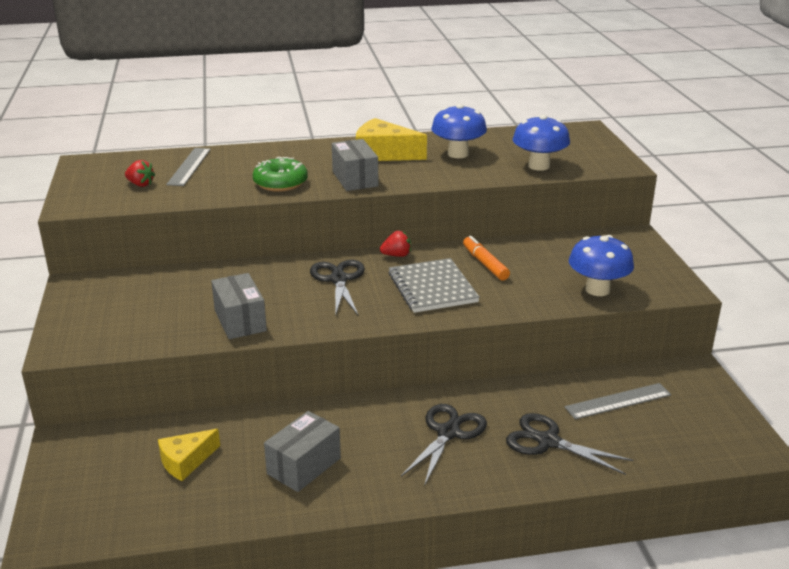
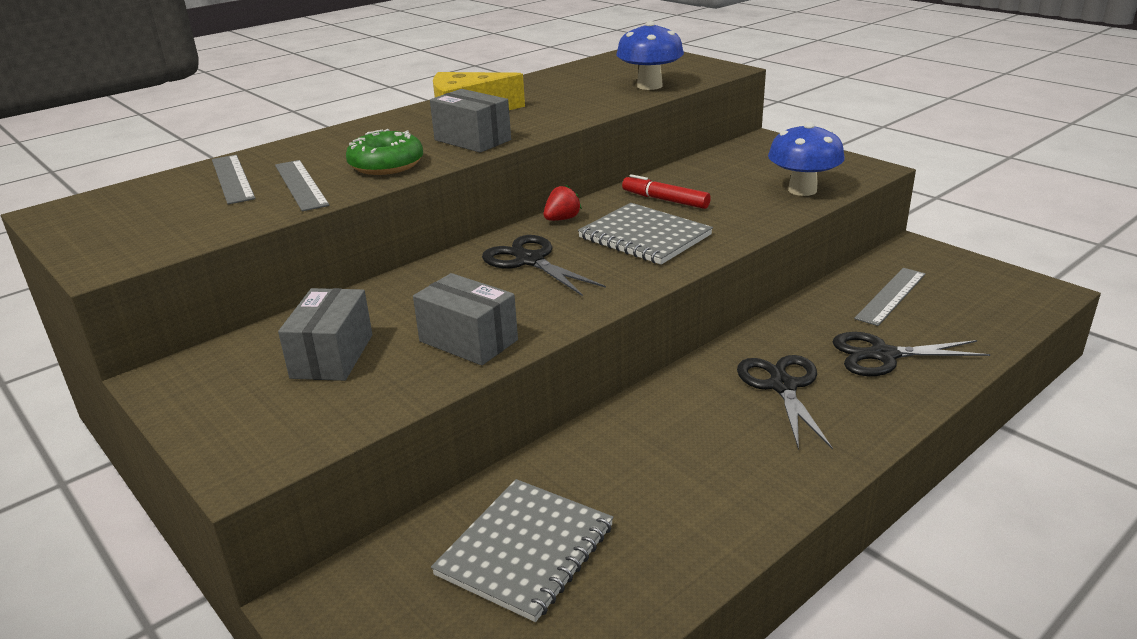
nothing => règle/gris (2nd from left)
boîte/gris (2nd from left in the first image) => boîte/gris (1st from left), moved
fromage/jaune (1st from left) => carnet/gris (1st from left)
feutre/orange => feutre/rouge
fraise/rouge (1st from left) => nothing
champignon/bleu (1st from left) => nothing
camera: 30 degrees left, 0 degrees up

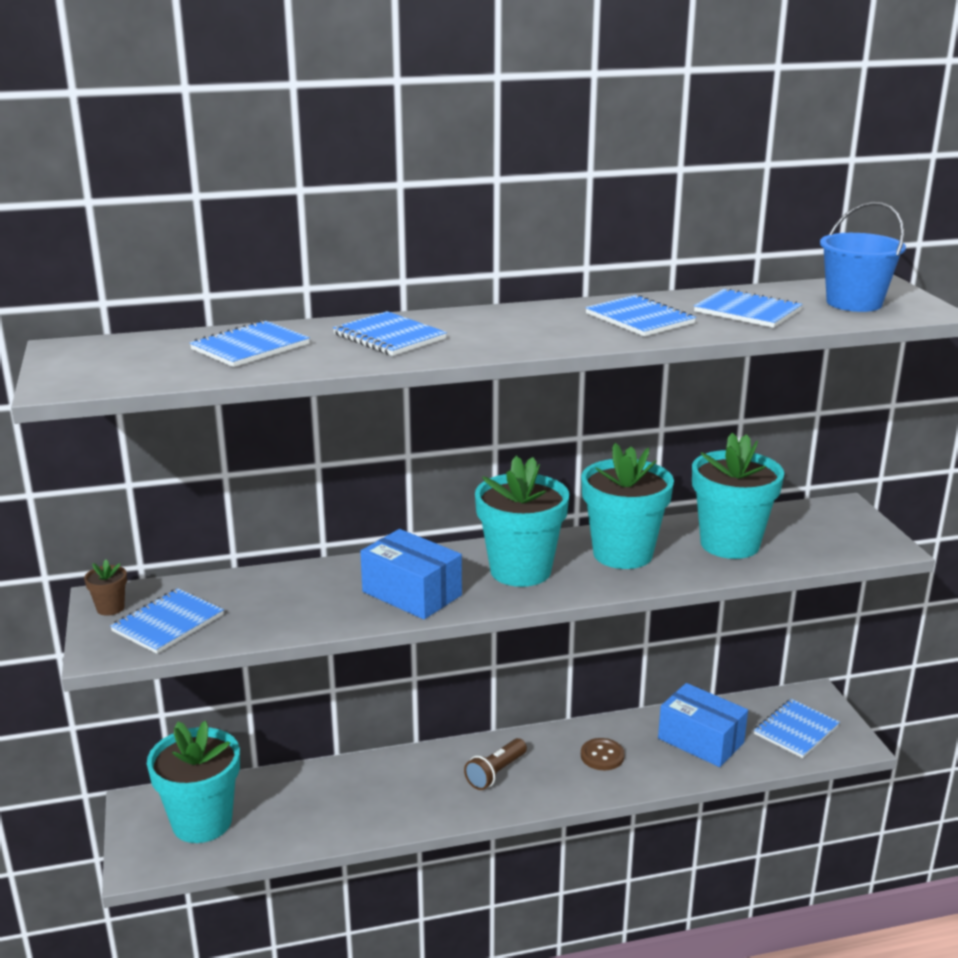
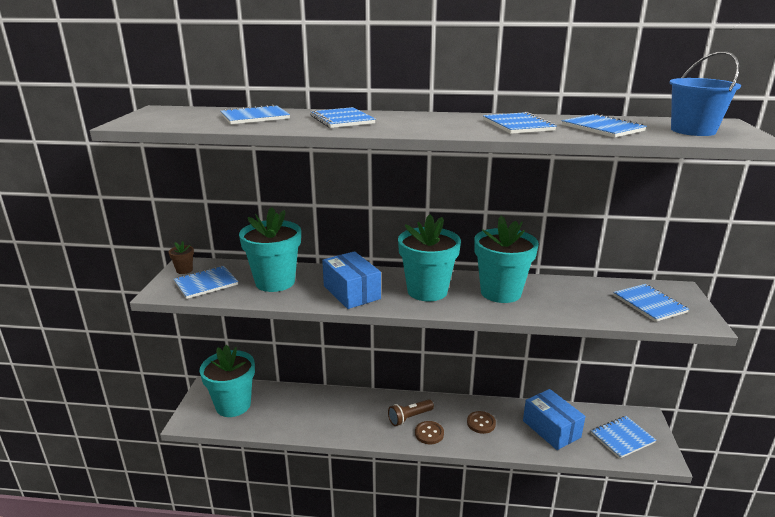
pot de fleurs/turquoise (4th from left in the first image) => pot de fleurs/turquoise (2nd from left), moved
nothing => bouton/marron (1st from left)
nothing => carnet/bleu (7th from left)
camera: 20 degrees right, 0 degrees up

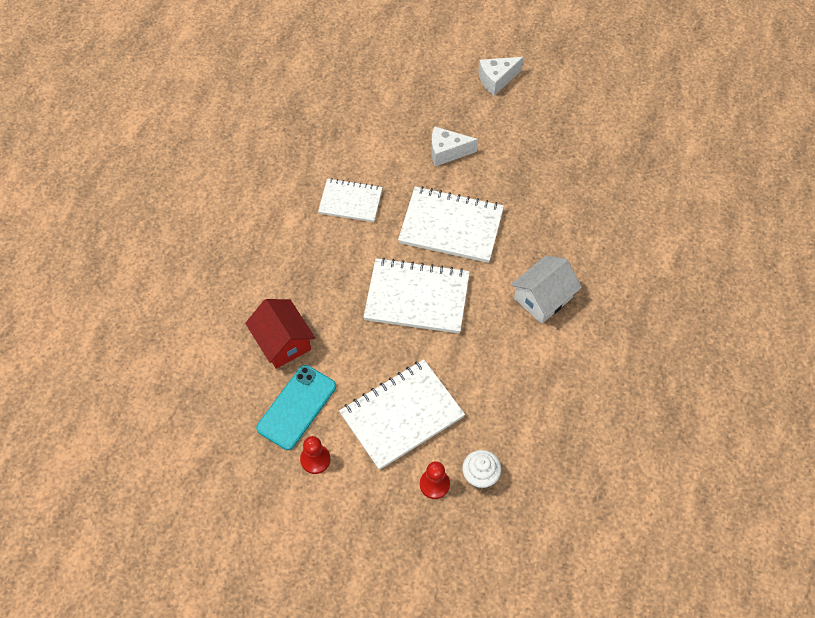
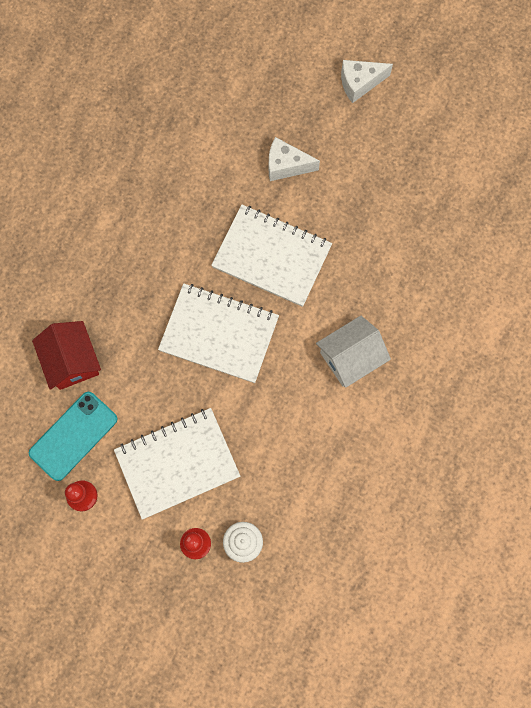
carnet/blanc (1st from left) => nothing
camera: 10 degrees right, 15 degrees up

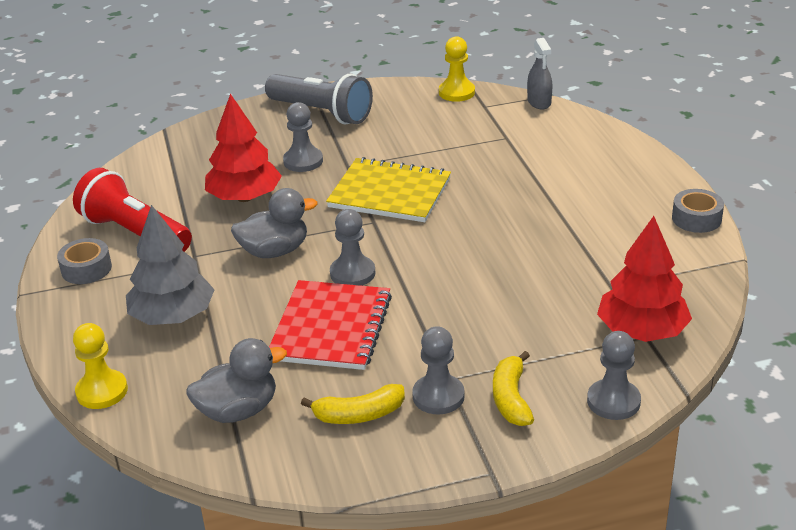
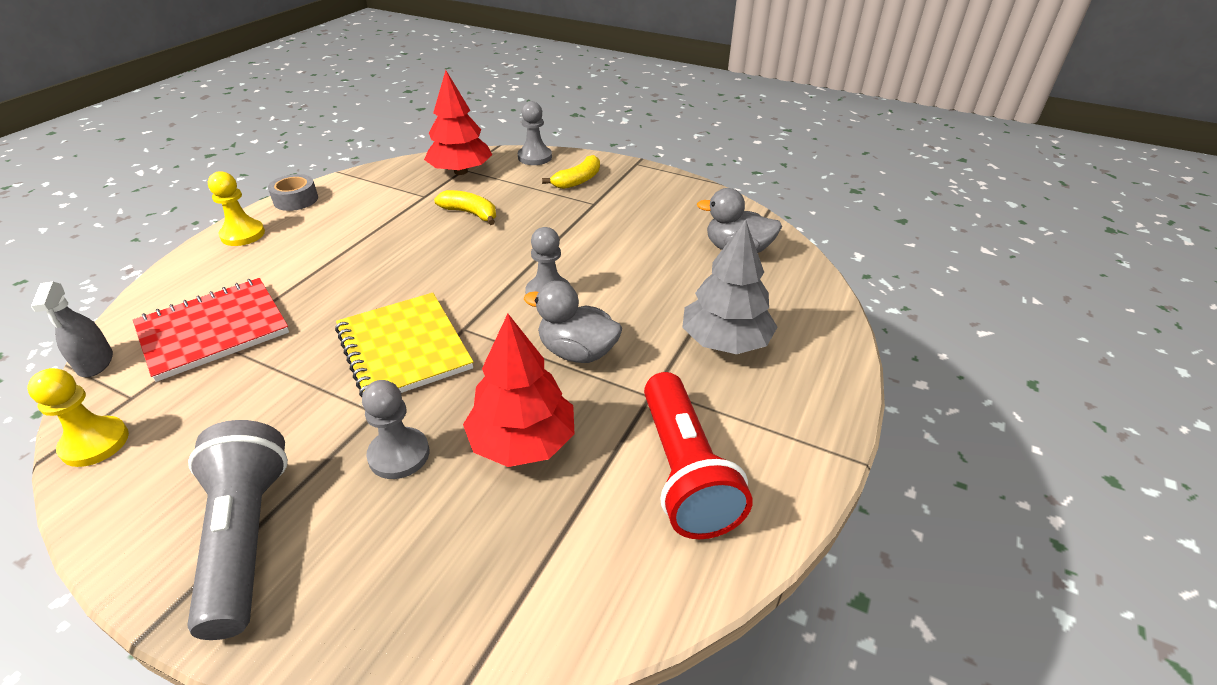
vaporisateur/gris, 135 degrees clockwise
carnet/rouge, moved
pion/jaune (1st from left in the first image) => pion/jaune (2nd from left), moved
banane/jaune (1st from left), moved
ruban adhésif/gris (1st from left) => nothing
pion/gris (3rd from left) => nothing
camera: 140 degrees left, 5 degrees up

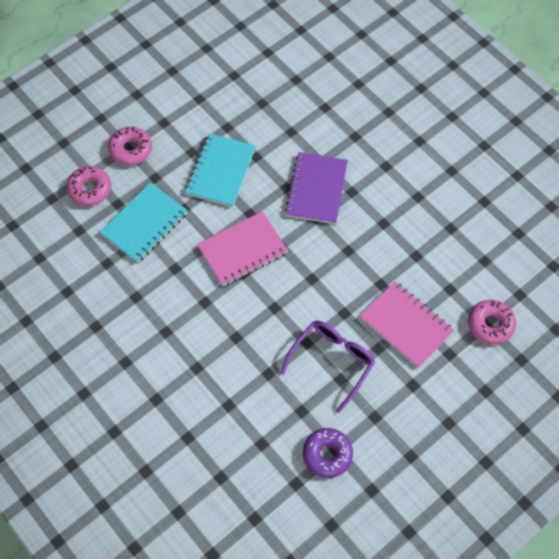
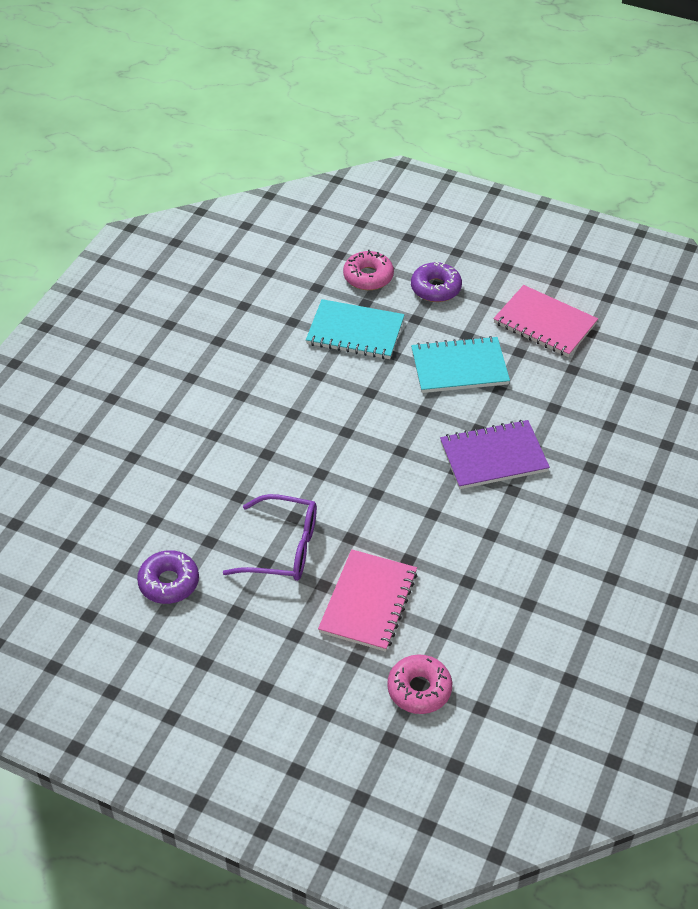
beignet/rose (2nd from left) => beignet/violet (2nd from left)
carnet/rose (1st from left in the first image) => carnet/rose (2nd from left), moved
camera: 65 degrees right, 15 degrees down

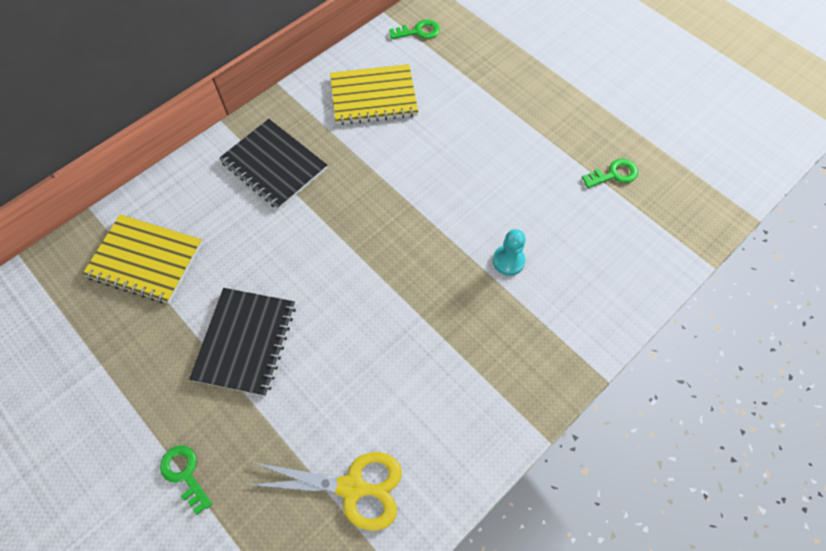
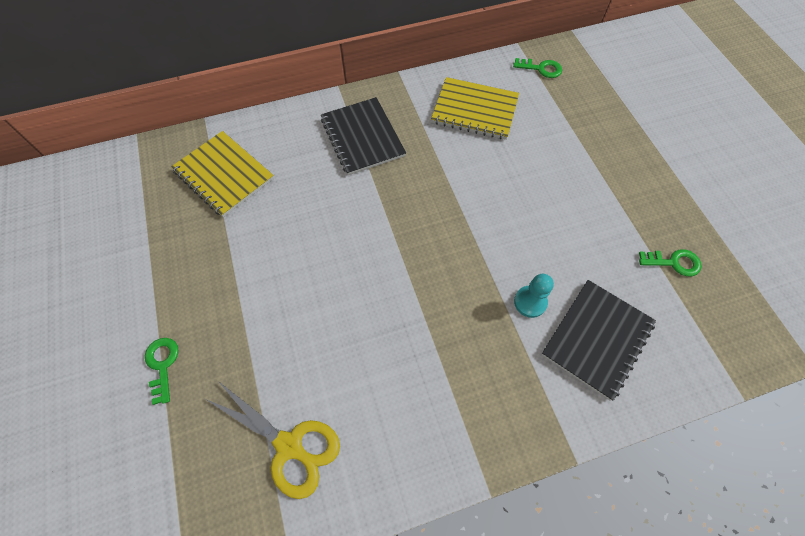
carnet/noir (1st from left in the first image) => carnet/noir (2nd from left), moved
camera: 25 degrees right, 0 degrees up

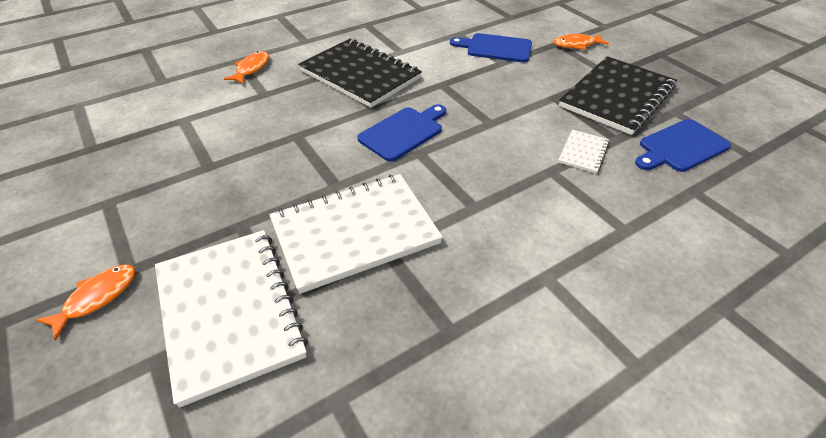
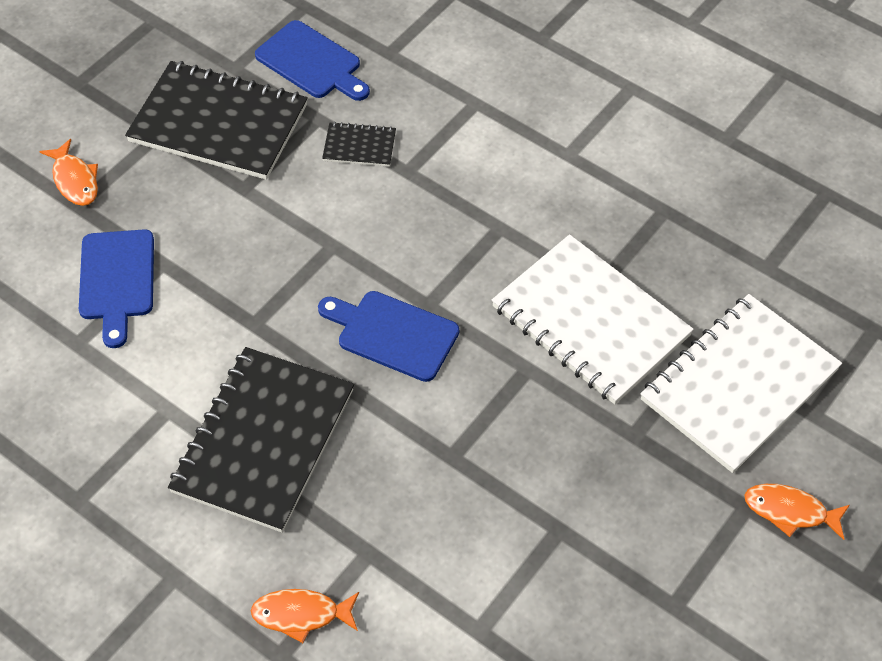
carnet/blanc (3rd from left) => carnet/noir (3rd from left)
camera: 110 degrees left, 10 degrees up

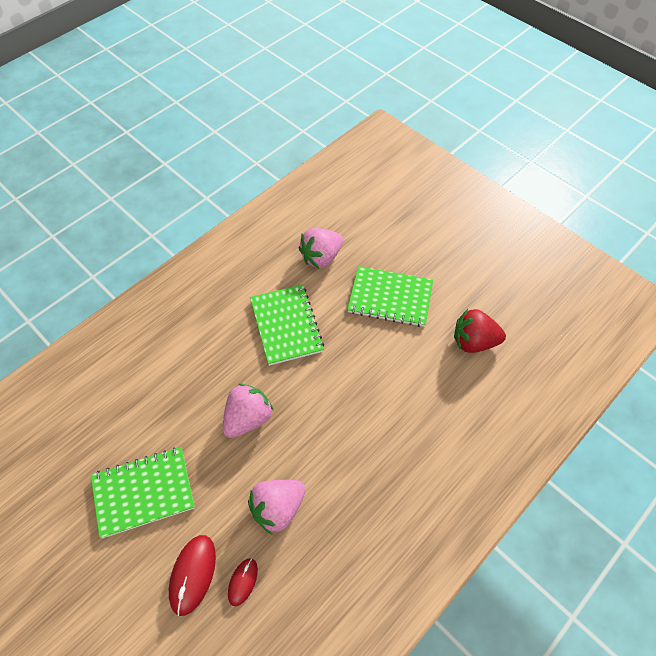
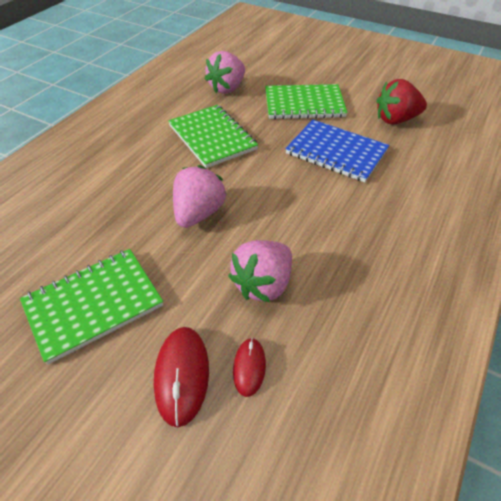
nothing => carnet/bleu
camera: 15 degrees left, 10 degrees down

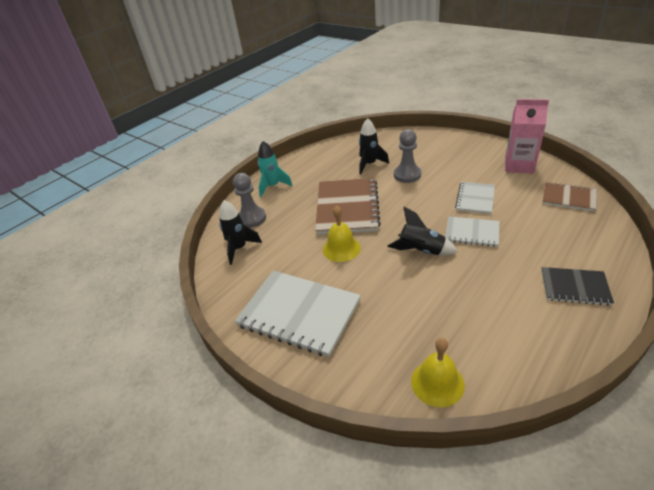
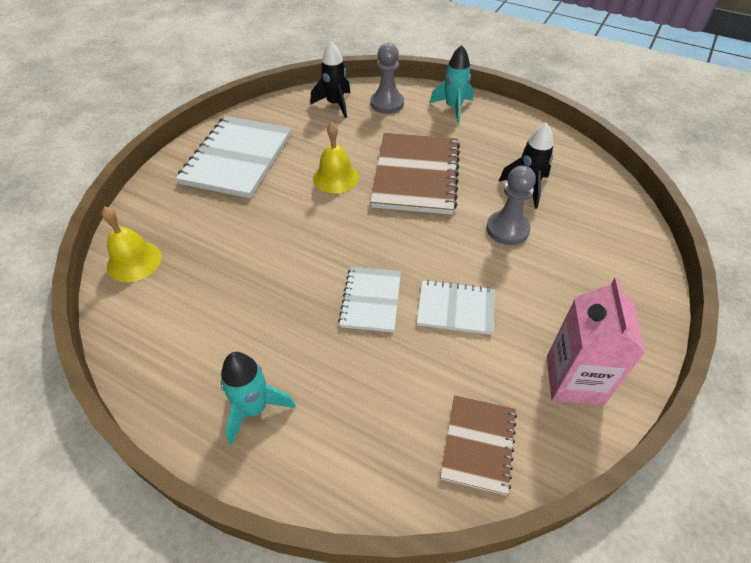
carnet/noir => fusée/turquoise (1st from left)
carnet/marron (1st from left), 75 degrees counterclockwise
fusée/noir (3rd from left) => nothing
camera: 75 degrees right, 10 degrees up

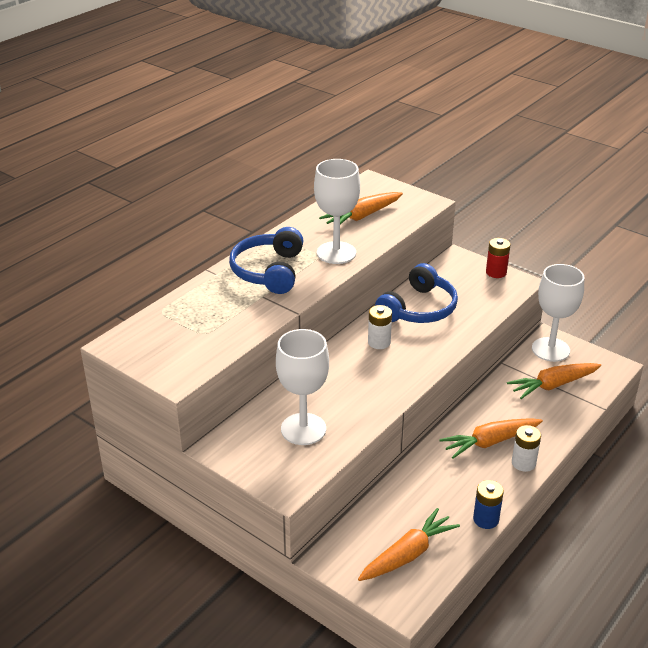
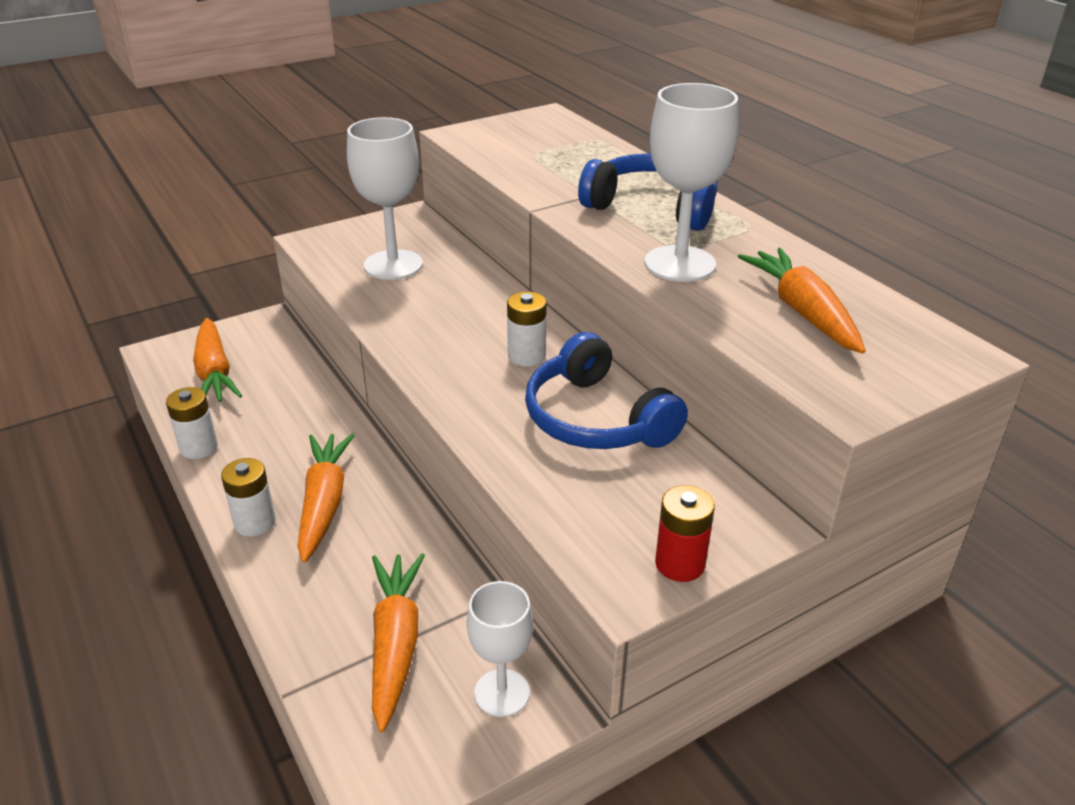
pile/bleu => pile/blanc (1st from left)
verre à pied/blanc (3rd from left in the first image) => verre à pied/blanc (2nd from left), x0.64
camera: 110 degrees right, 0 degrees up

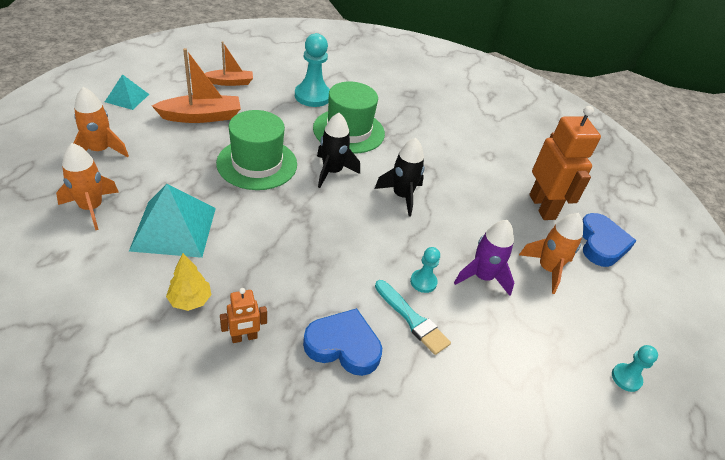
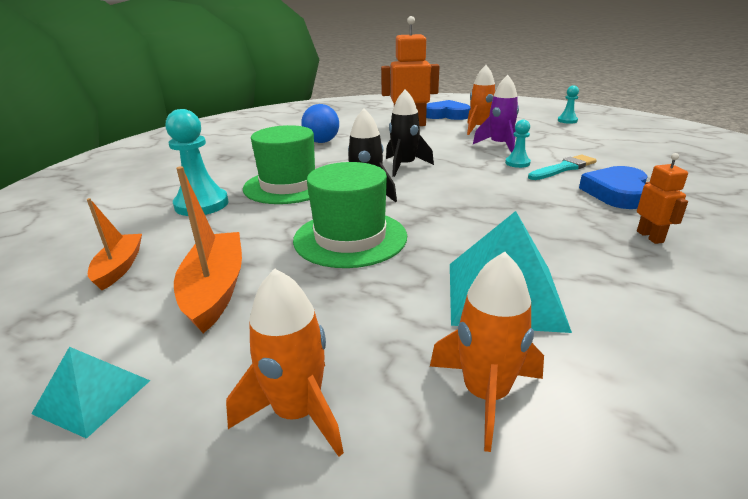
nothing => balle/bleu
arbre/jaune => nothing
camera: 75 degrees left, 15 degrees down

